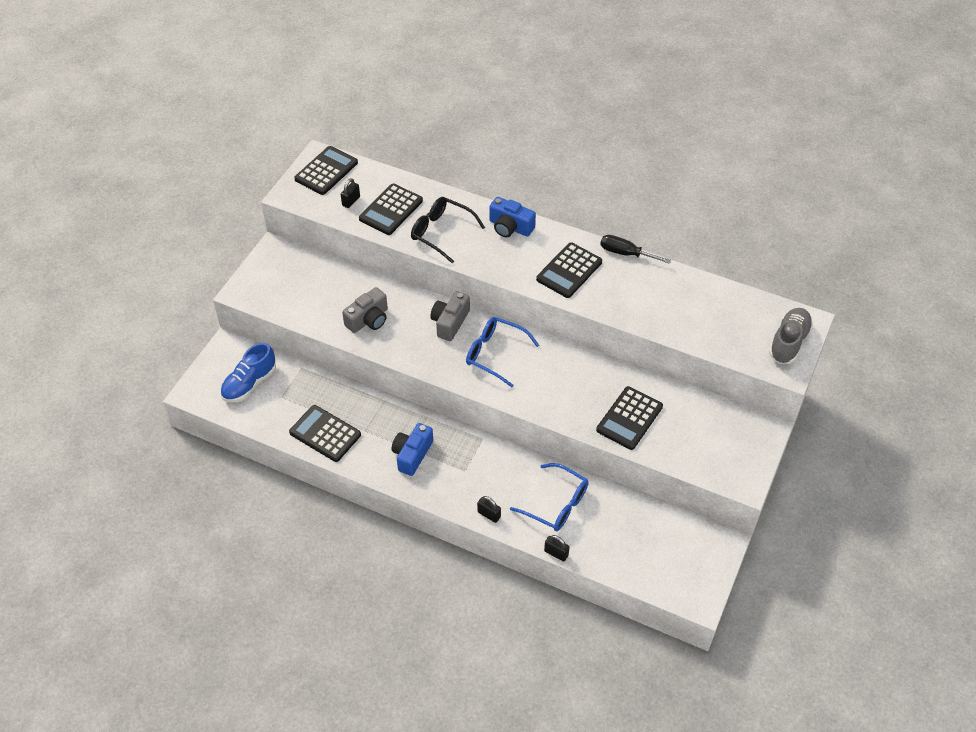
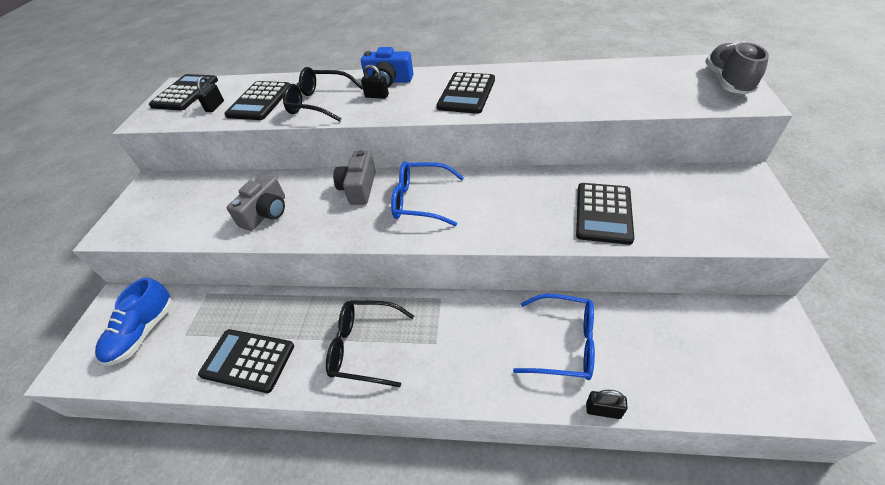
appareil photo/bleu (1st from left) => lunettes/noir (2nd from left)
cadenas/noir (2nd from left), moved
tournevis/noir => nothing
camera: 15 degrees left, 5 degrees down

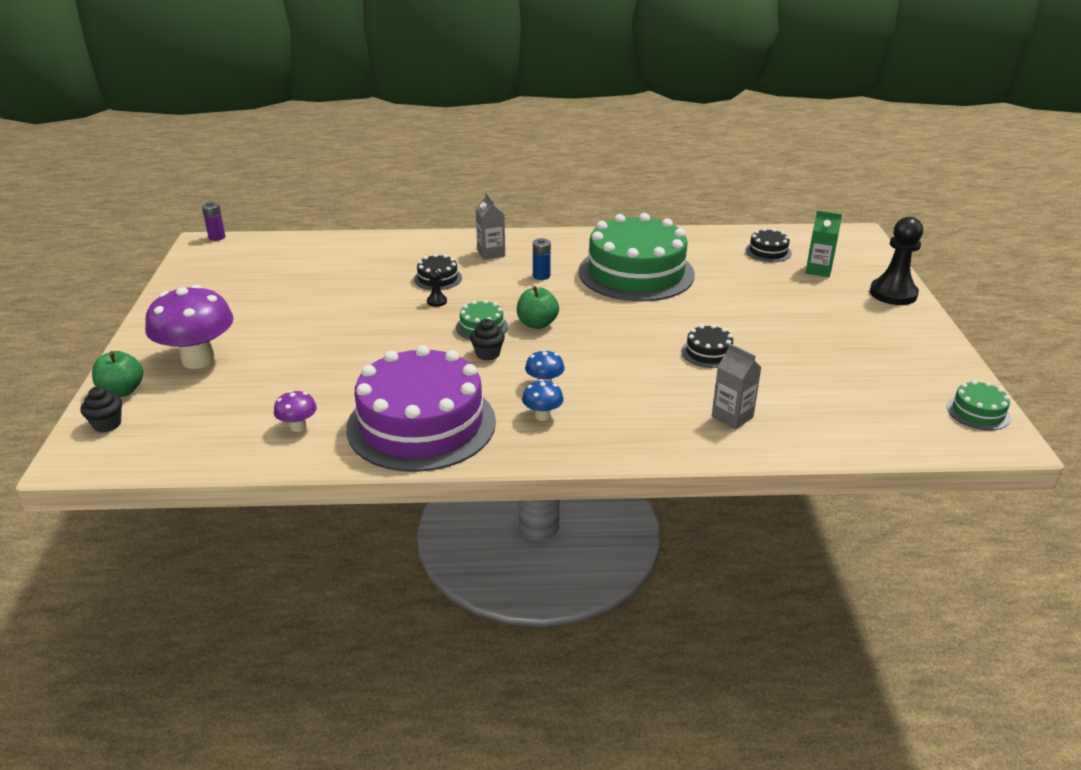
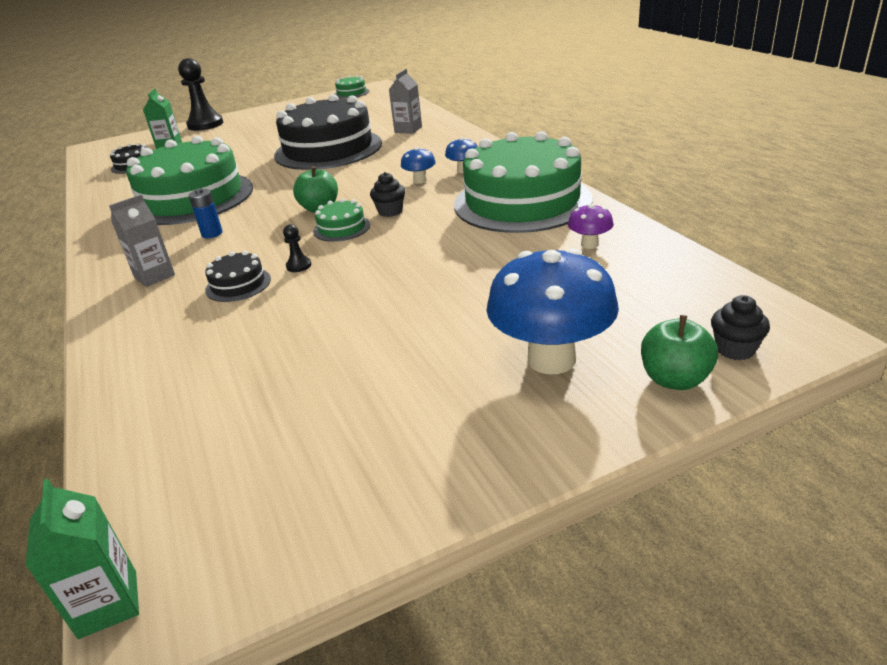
pile/violet => brique de lait/vert (1st from left)
gâteau/noir (2nd from left in the first image) => gâteau/noir (3rd from left), x2.44
gâteau/violet => gâteau/vert (4th from left)
champignon/violet (1st from left) => champignon/bleu (3rd from left)
camera: 110 degrees left, 0 degrees up

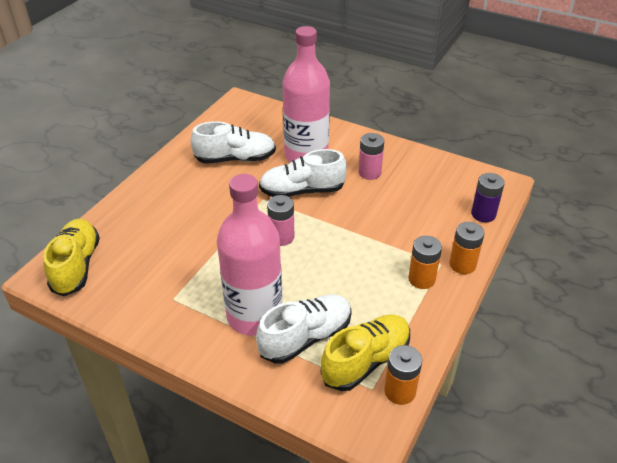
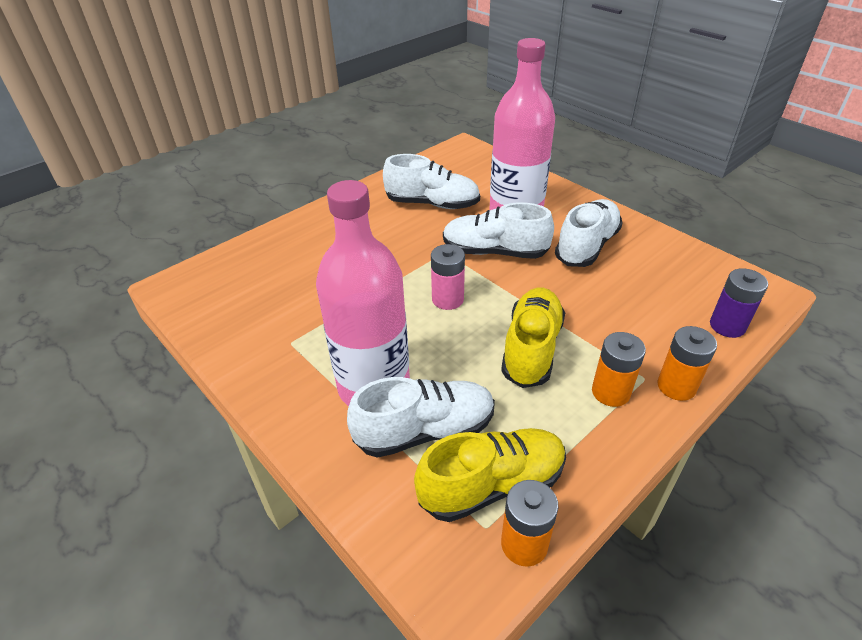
chaussure/jaune (1st from left in the first image) => chaussure/jaune (2nd from left), moved
pile/rose (2nd from left) => chaussure/blanc (4th from left)
camera: 20 degrees right, 0 degrees up

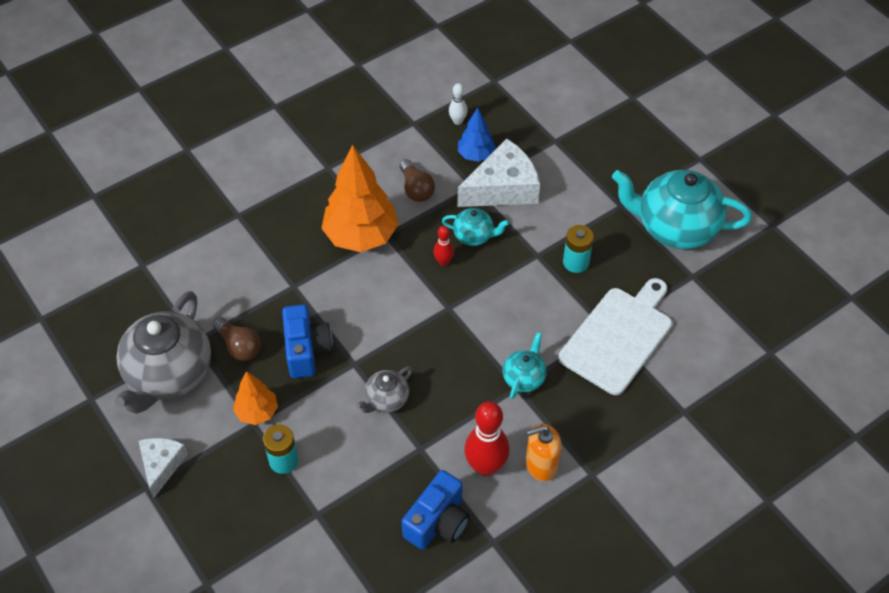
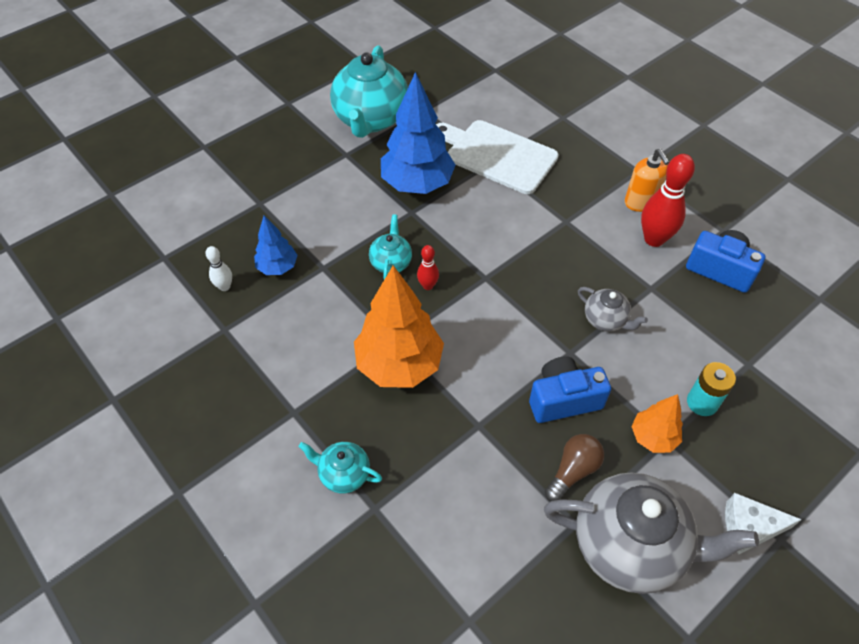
théière/turquoise (2nd from left in the first image) => théière/turquoise (1st from left), moved
pile/turquoise (2nd from left) => arbre/bleu (2nd from left)
ampoule/marron (2nd from left) => nothing
fromage/blanc (2nd from left) => nothing
camera: 95 degrees left, 0 degrees up

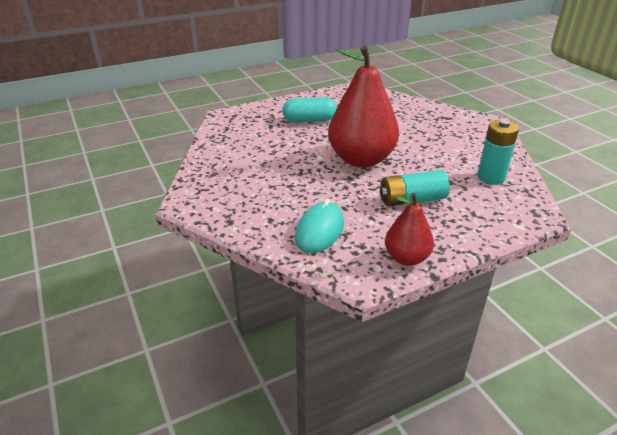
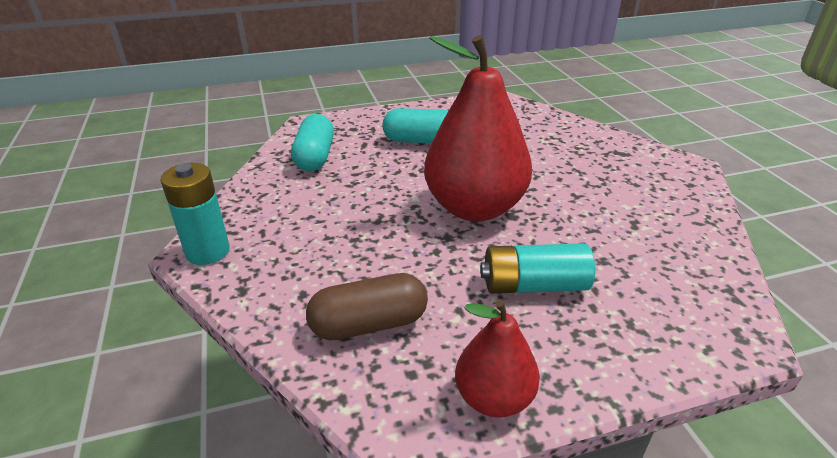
pile/turquoise (2nd from left in the first image) => pile/turquoise (1st from left), moved
nothing => gélule/turquoise (1st from left)
souris/turquoise => gélule/marron
camera: 10 degrees right, 0 degrees up

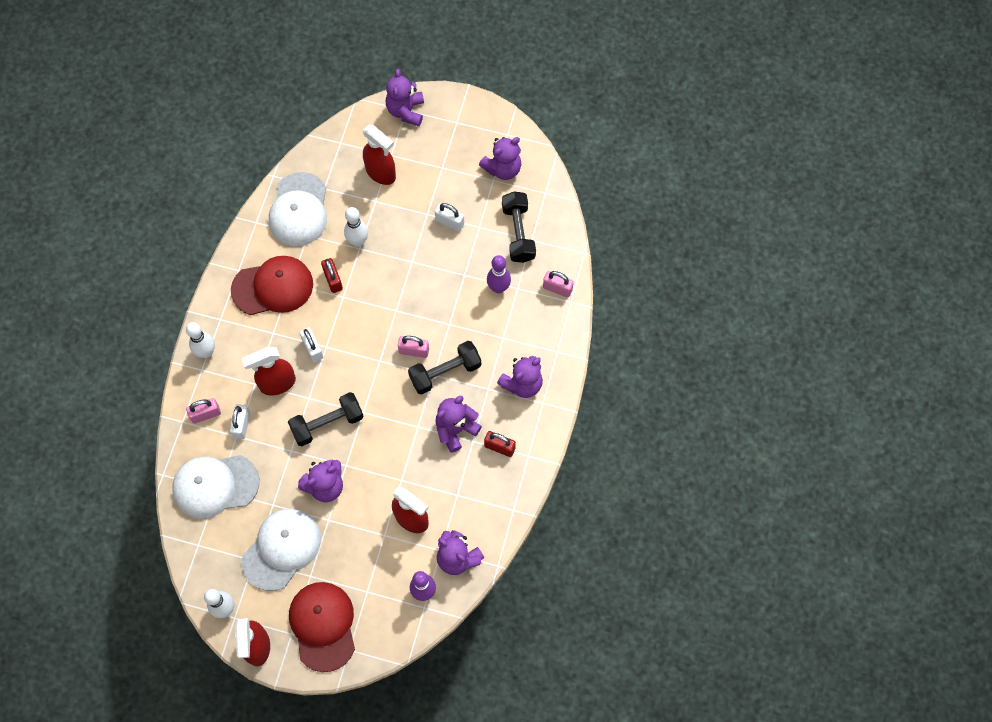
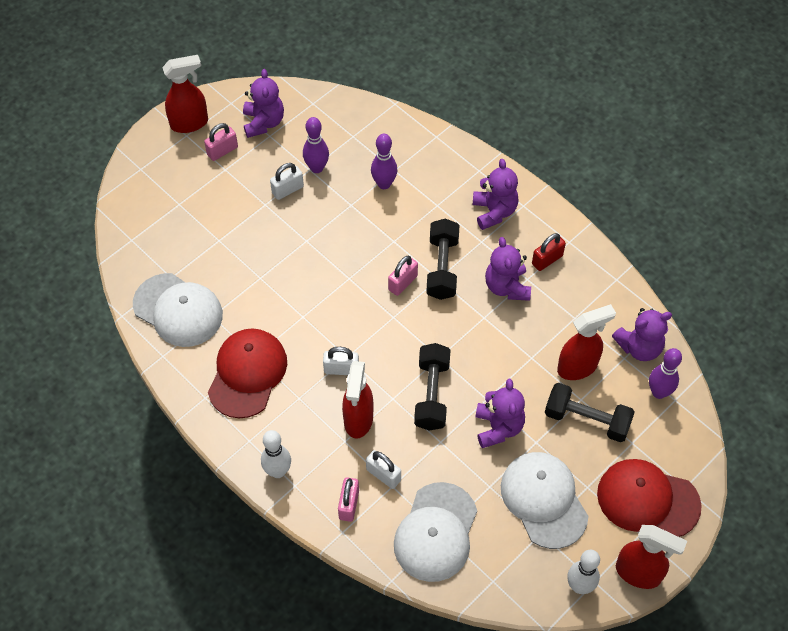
vaporisateur/rouge (3rd from left in the first image) => vaporisateur/rouge (1st from left), moved
cadenas/rose (3rd from left in the first image) => cadenas/rose (1st from left), moved
nothing => quille/violet (1st from left)
haltère/noir (3rd from left), moved
cadenas/rouge (1st from left) => nothing
quille/blanc (3rd from left) => nothing
ours en peluche/violet (2nd from left) => nothing
camera: 60 degrees left, 10 degrees down

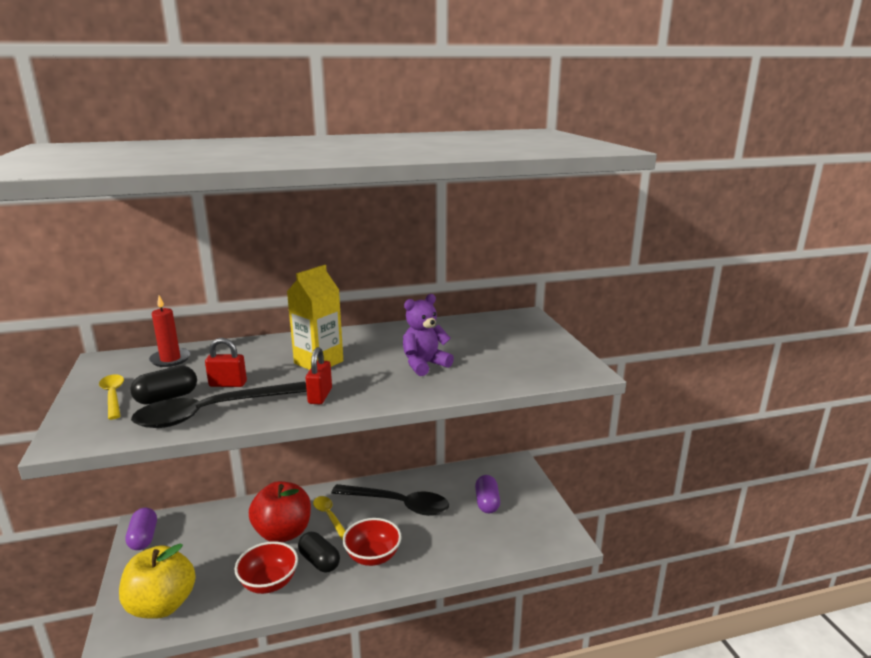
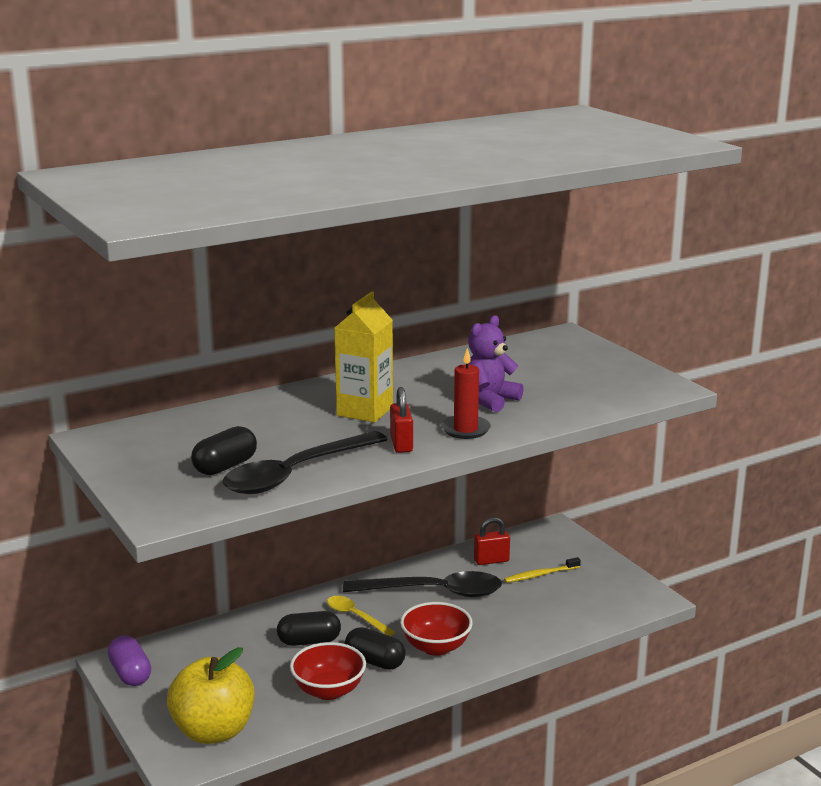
pomme/rouge => gélule/noir (2nd from left)
bougie/rouge, moved
cadenas/rouge (1st from left in the first image) => cadenas/rouge (2nd from left), moved
gélule/violet (2nd from left) => brosse à dents/jaune
cuillère/jaune (1st from left) => nothing
camera: 15 degrees left, 0 degrees up

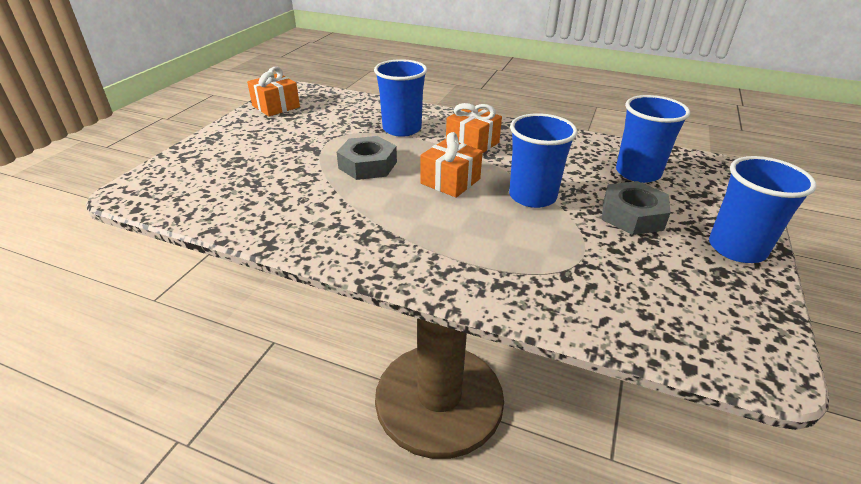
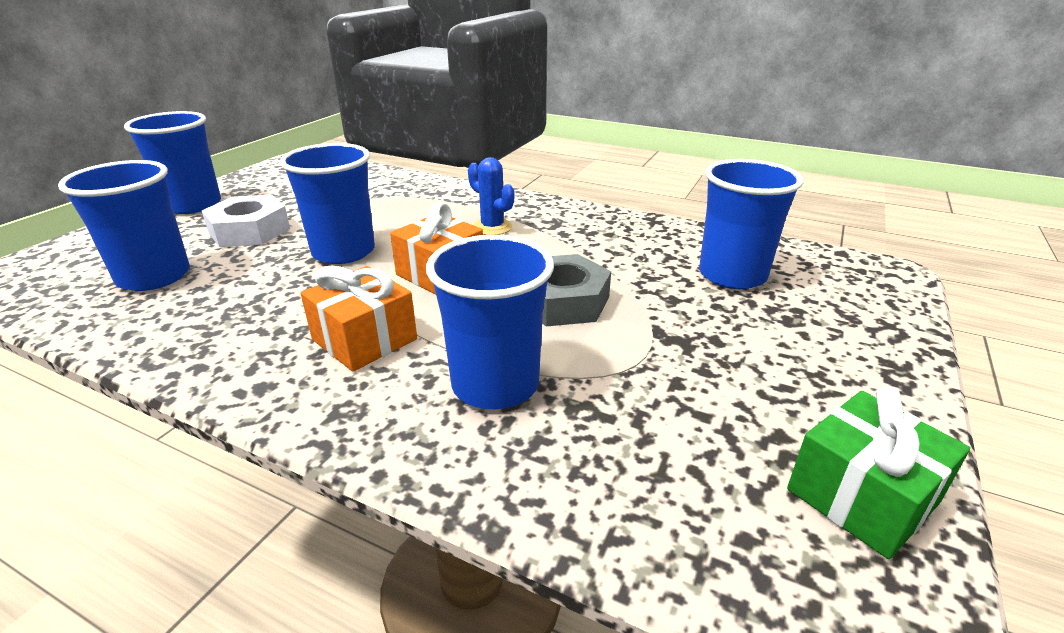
écrou/gris (2nd from left) => écrou/blanc
nothing => cactus/bleu
nothing => gobelet/bleu (5th from left)
cadeau/orange (1st from left) => cadeau/vert
camera: 175 degrees left, 5 degrees down

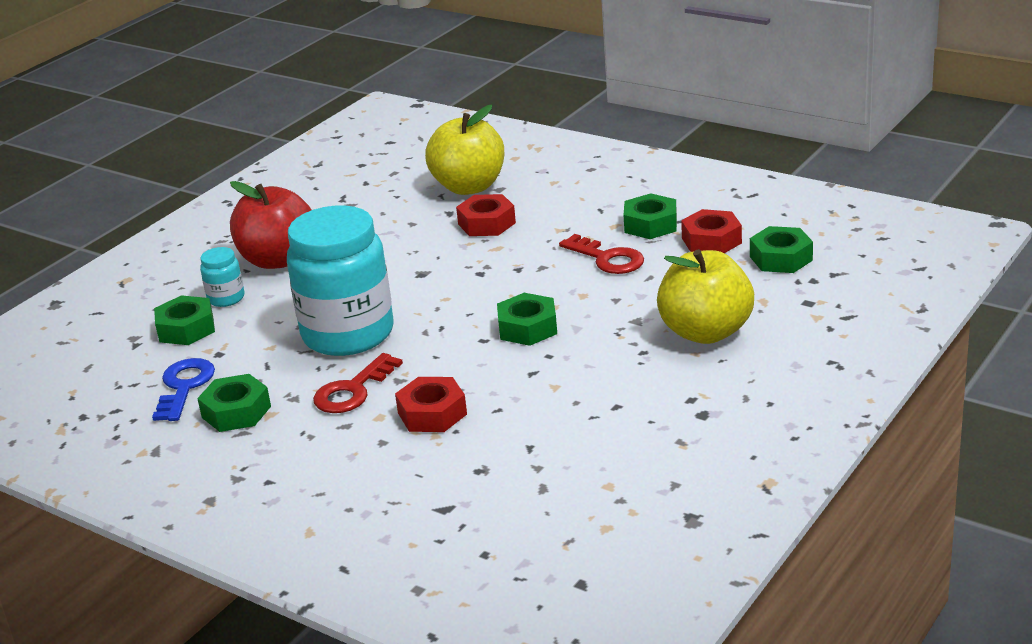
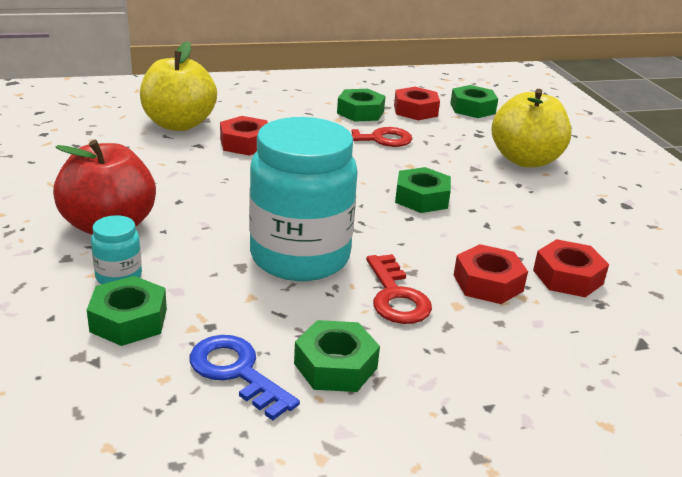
nothing => écrou/rouge (4th from left)
camera: 55 degrees left, 0 degrees up

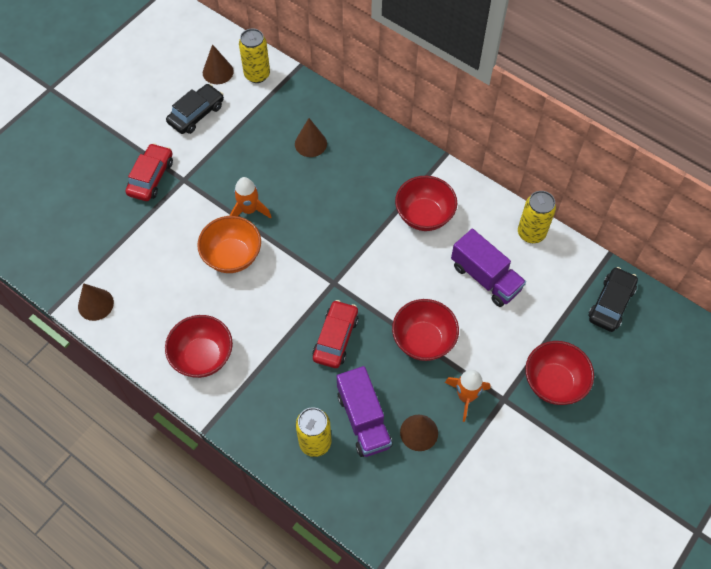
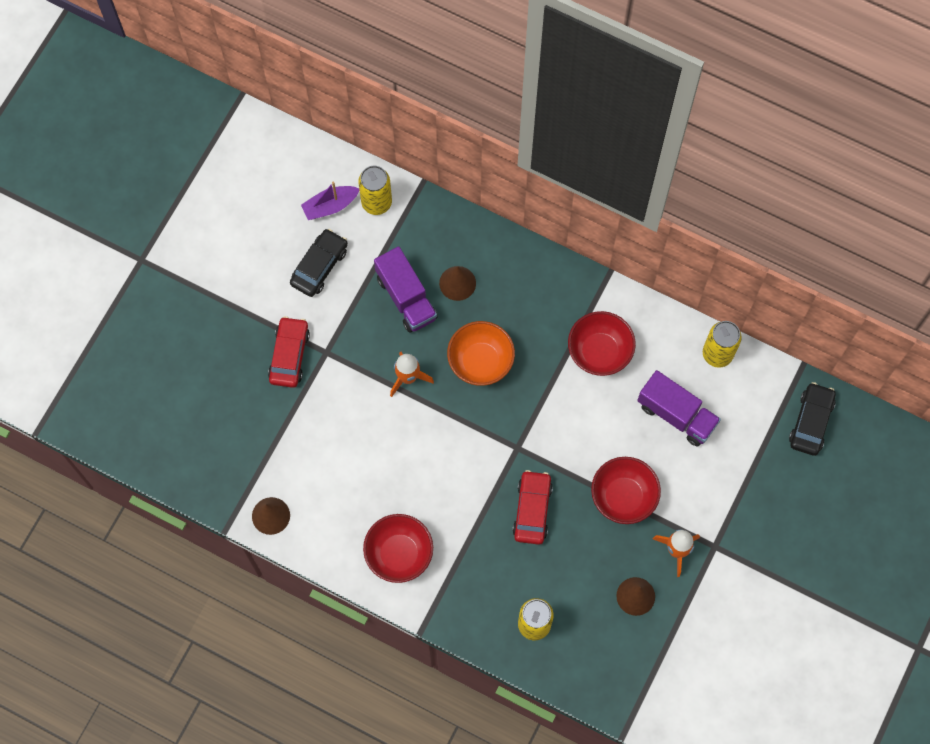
cône/marron (2nd from left) => bateau/violet
camion/violet (1st from left), moved
bol/orange, moved
bol/rouge (4th from left) => nothing
camera: 10 degrees left, 10 degrees up

